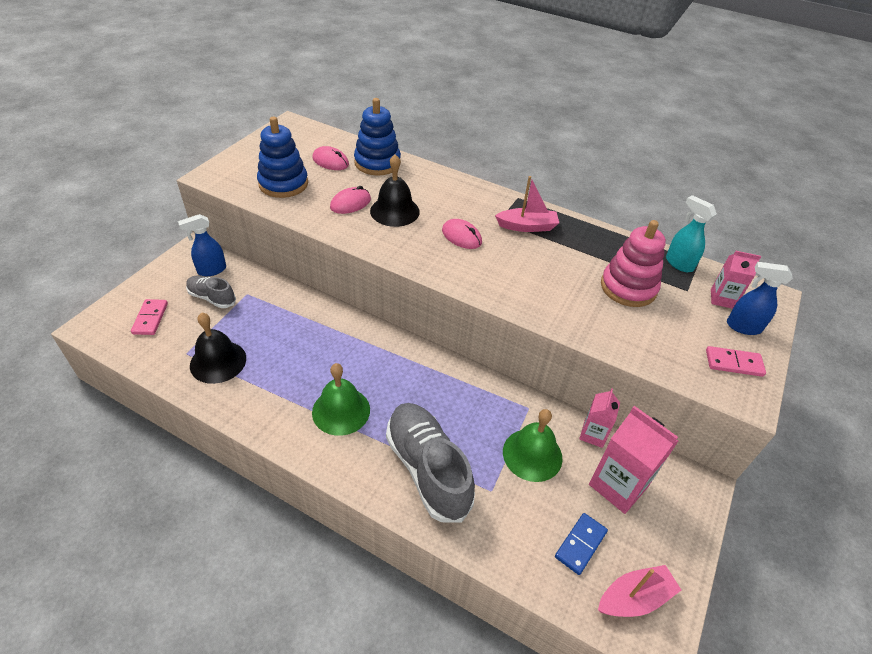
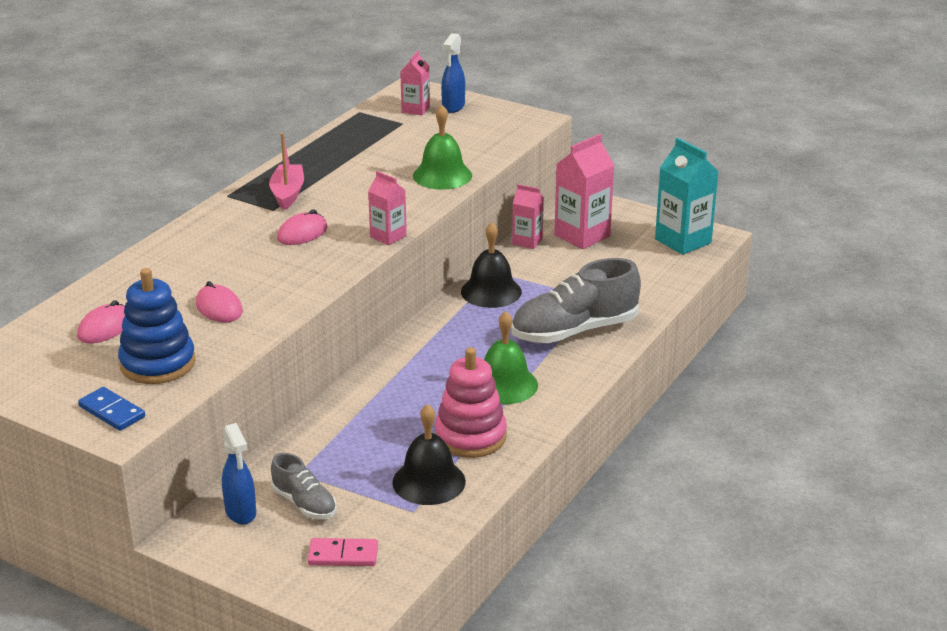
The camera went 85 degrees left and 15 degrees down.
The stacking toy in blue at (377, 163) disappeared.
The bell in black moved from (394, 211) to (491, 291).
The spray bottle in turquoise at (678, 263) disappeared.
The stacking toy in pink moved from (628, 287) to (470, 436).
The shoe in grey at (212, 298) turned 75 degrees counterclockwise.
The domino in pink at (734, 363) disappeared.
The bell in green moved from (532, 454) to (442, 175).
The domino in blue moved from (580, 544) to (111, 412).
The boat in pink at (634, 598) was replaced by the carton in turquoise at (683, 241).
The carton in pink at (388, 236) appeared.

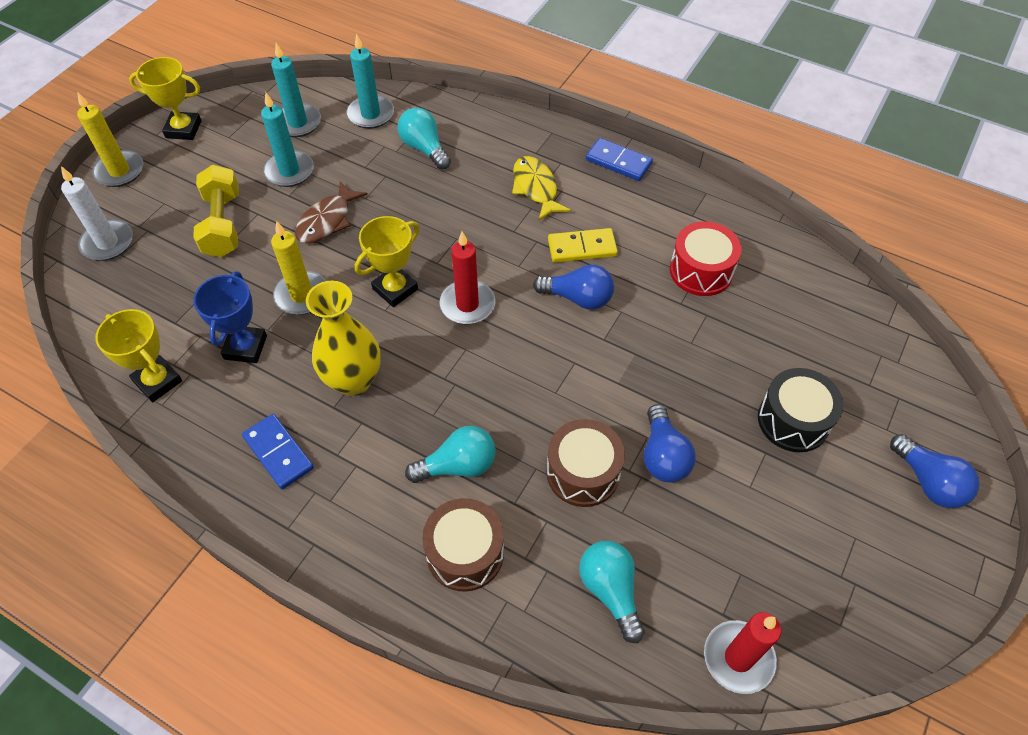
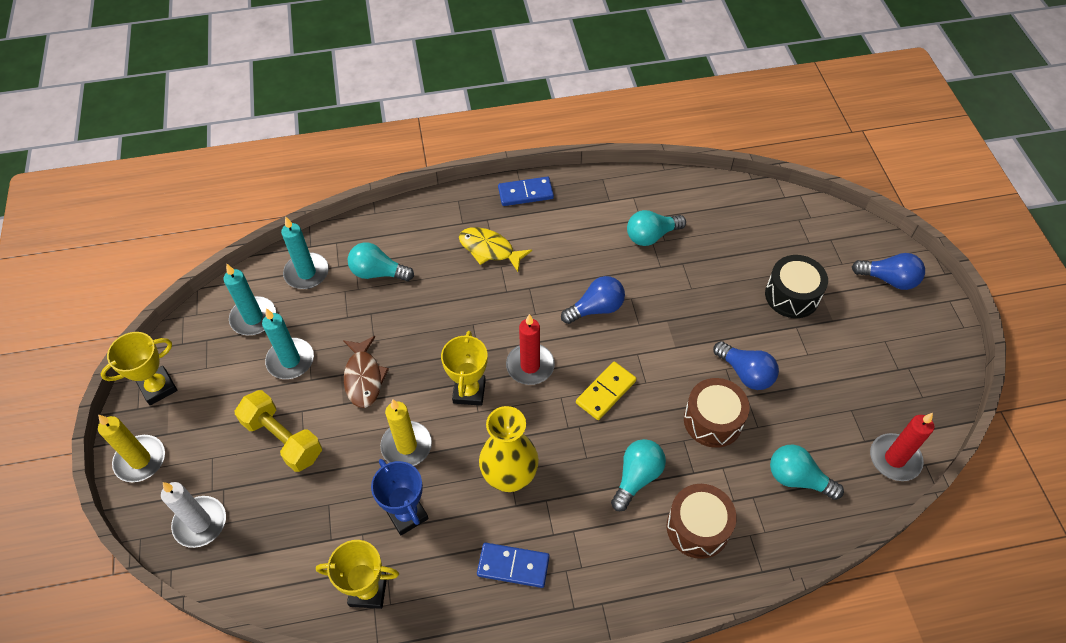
The camera went 40 degrees left and 0 degrees up.
The drum in red at (701, 271) was replaced by the light bulb in turquoise at (651, 236).
The domino in yellow moved from (582, 247) to (605, 392).

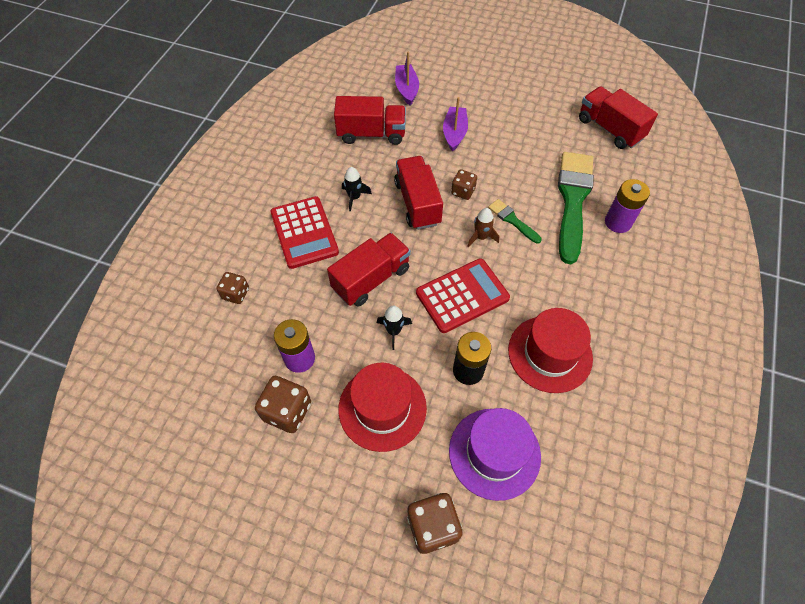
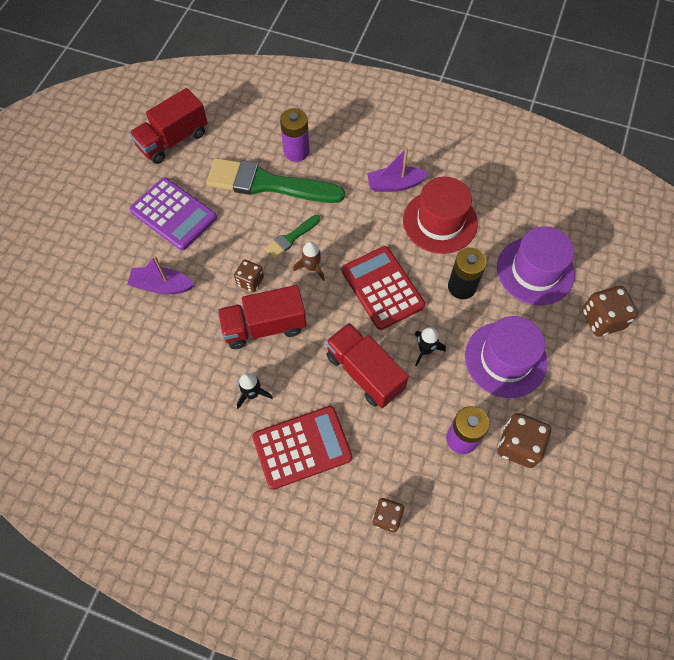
The camera went 90 degrees left and 5 degrees up.
The boat in purple moved from (406, 89) to (395, 184).
The truck in red at (371, 134) disappeared.
The hat in red at (382, 408) became the hat in purple at (505, 359).
The calculator in purple at (173, 214) appeared.

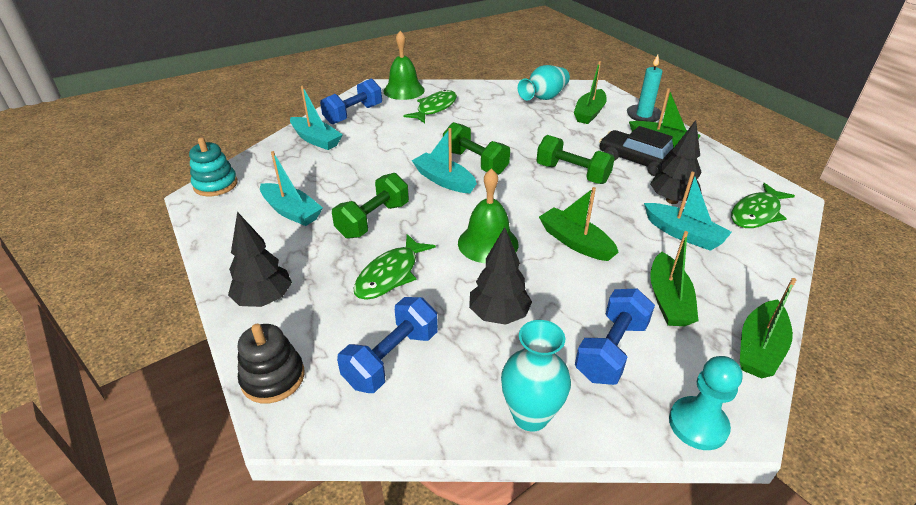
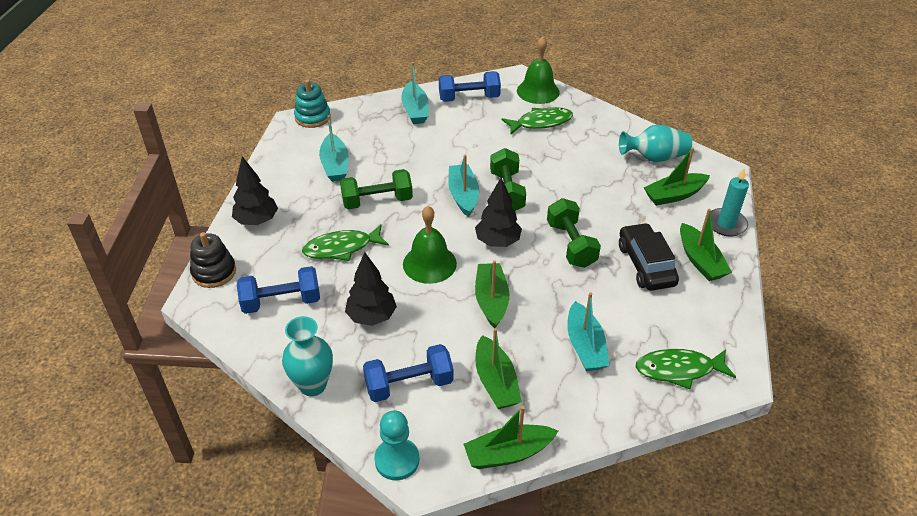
The camera went 40 degrees right and 5 degrees up.
The tree in black moved from (672, 200) to (497, 242).
The boat in green at (668, 300) turned 60 degrees counterclockwise.

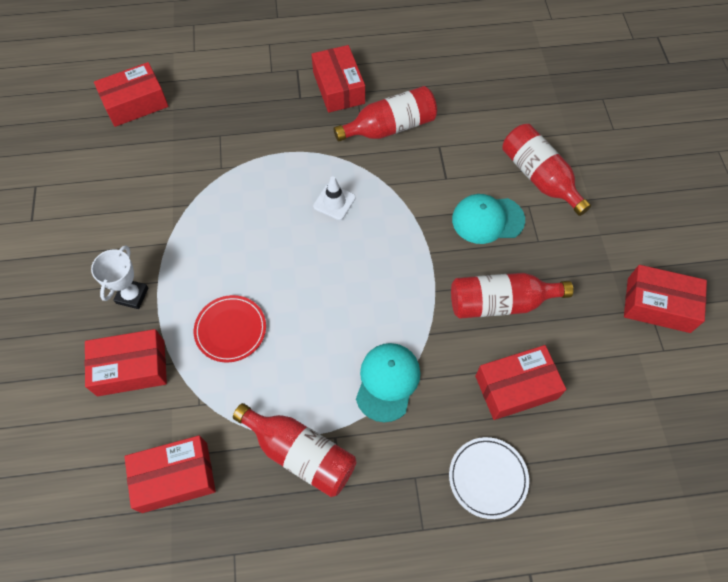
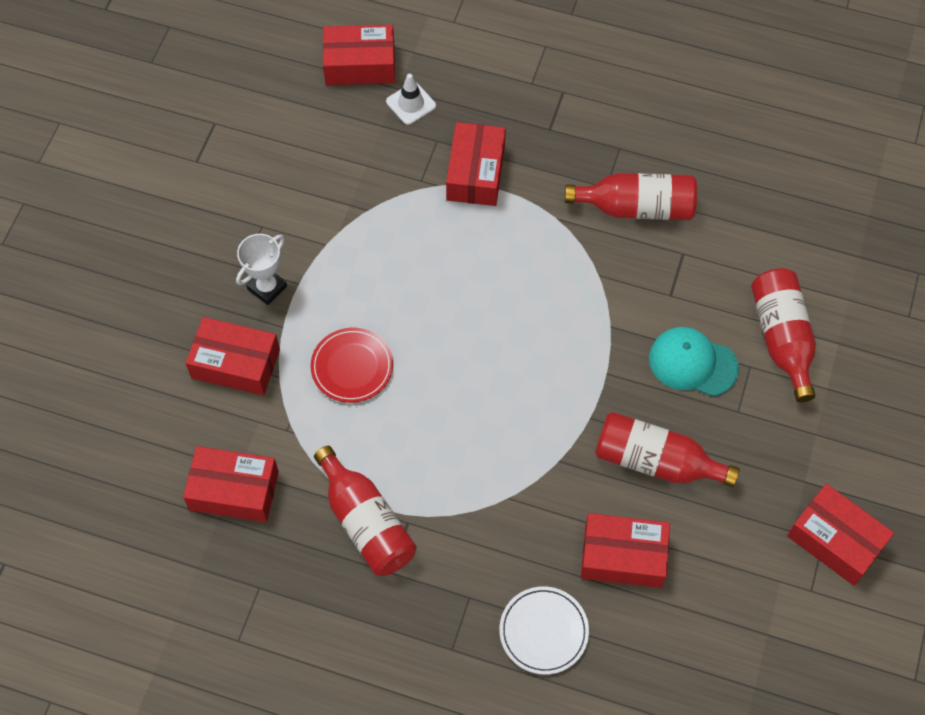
The camera went 25 degrees right and 0 degrees up.
The box in red moved from (339, 87) to (476, 173).
The traffic cone in white moved from (334, 202) to (411, 104).
The cap in turquoise at (387, 382) disappeared.

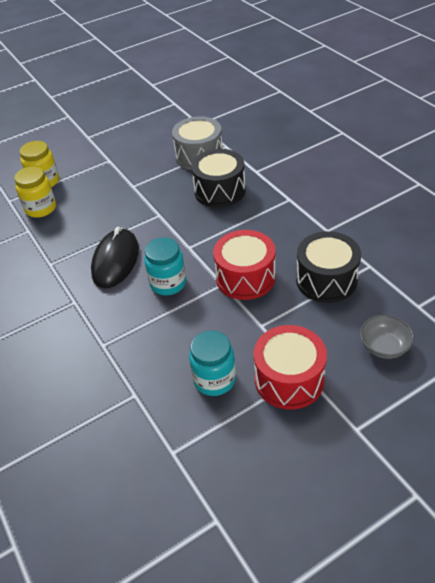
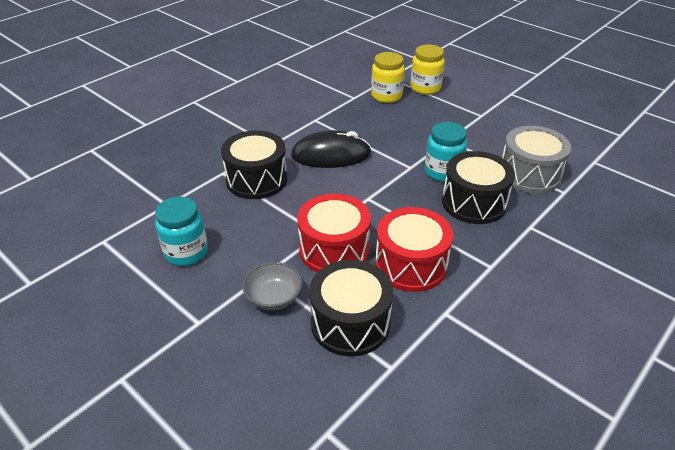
The camera went 70 degrees right and 5 degrees down.
The jar in turquoise moved from (168, 283) to (442, 172).
The bowl in grey moved from (384, 346) to (274, 298).
The drum in red moved from (289, 379) to (411, 264).
The drum in black at (256, 179) appeared.

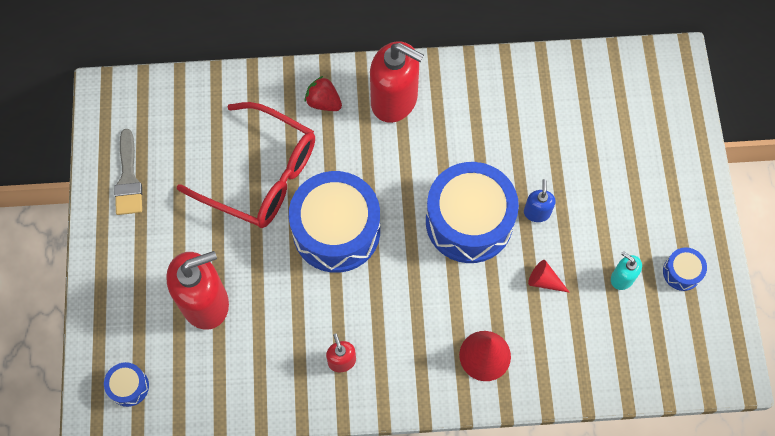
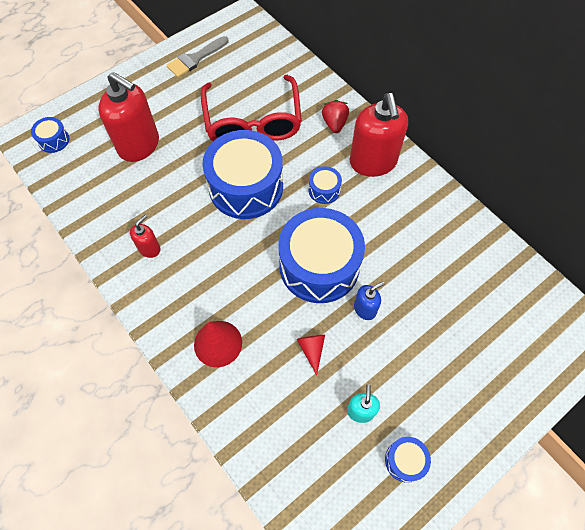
The camera went 55 degrees right and 5 degrees down.
The drum in blue at (324, 190) appeared.

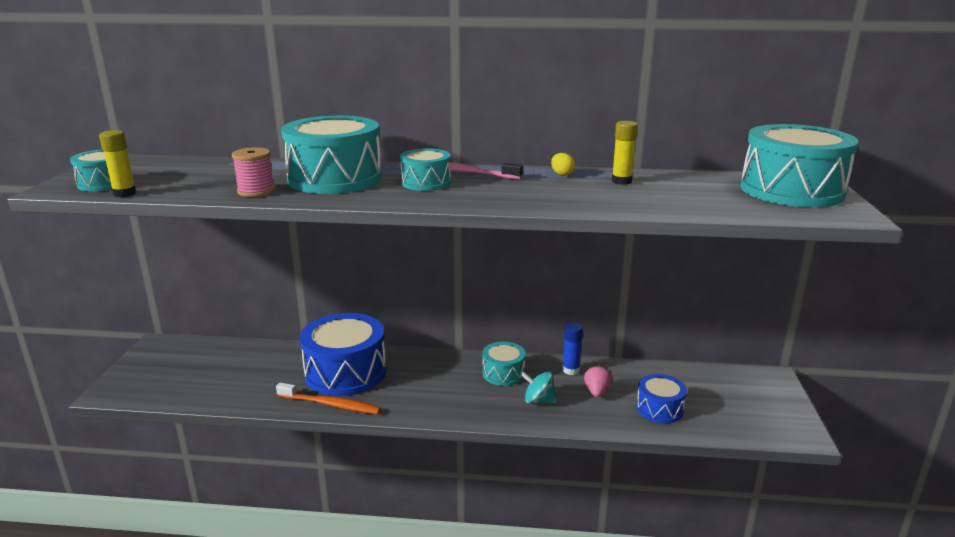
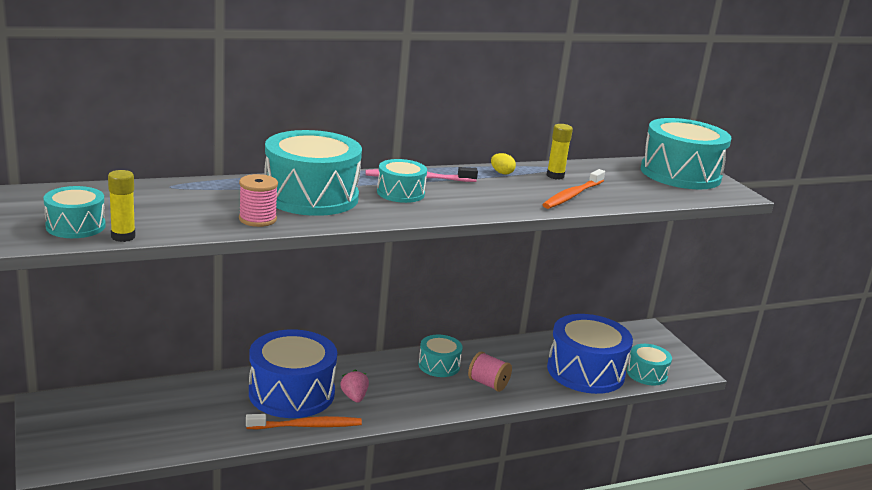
The camera went 30 degrees left and 0 degrees up.
The glue stick in blue at (571, 370) disappeared.
The strawberry in pink moved from (597, 392) to (354, 397).
The spinning top in turquoise at (538, 400) was replaced by the spool in pink at (488, 384).
The drum in blue at (659, 409) changed to 1.90 times the size.
The toothbrush in orange at (572, 195) appeared.
The drum in turquoise at (647, 374) appeared.

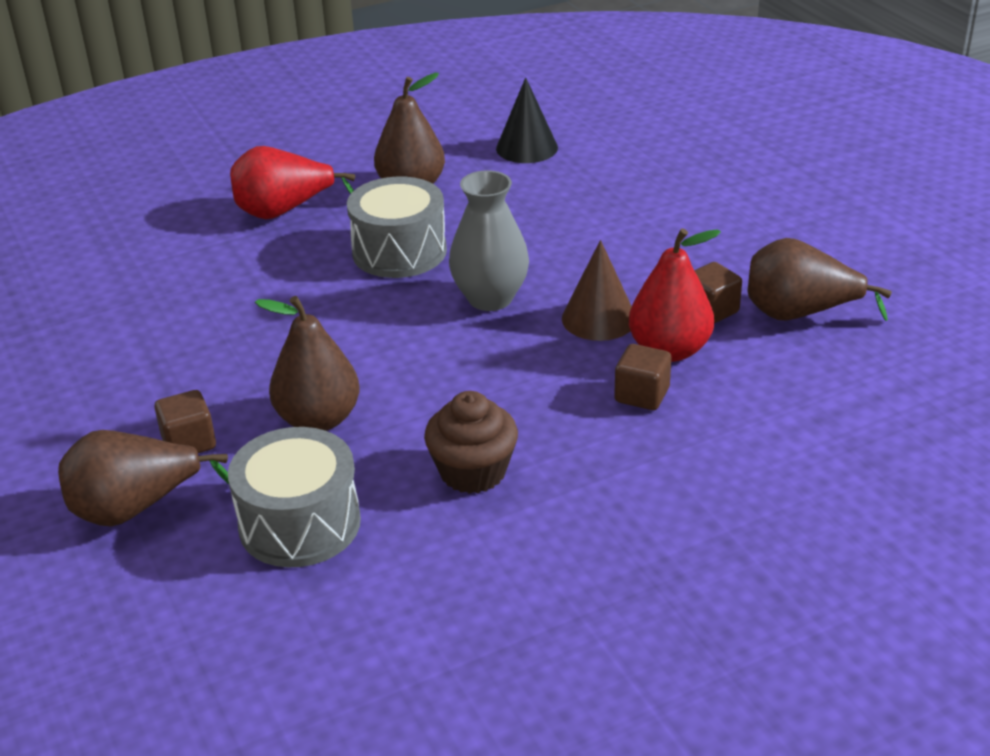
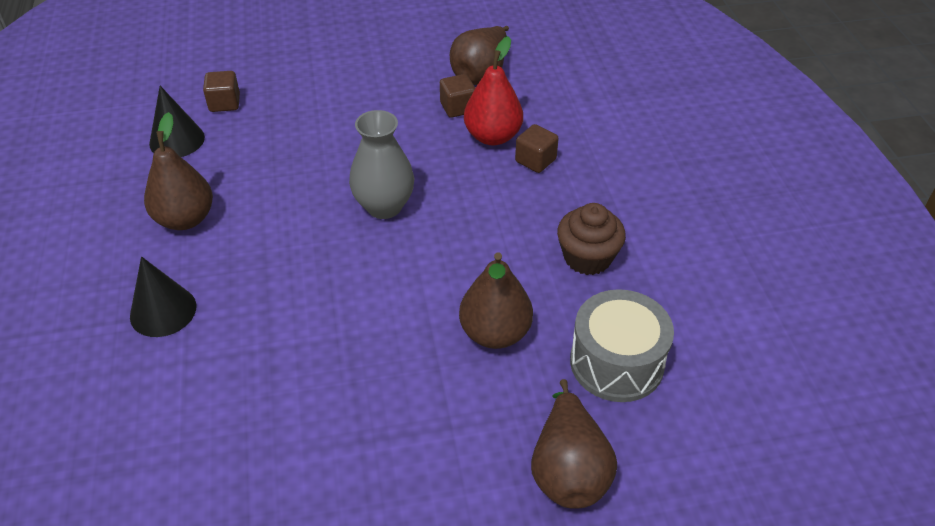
The camera went 75 degrees left and 10 degrees up.
The pear in red at (284, 211) was replaced by the cone in black at (163, 311).
The drum in grey at (399, 251) disappeared.
The cone in brown at (599, 318) disappeared.
The cube in brown moved from (189, 443) to (224, 103).

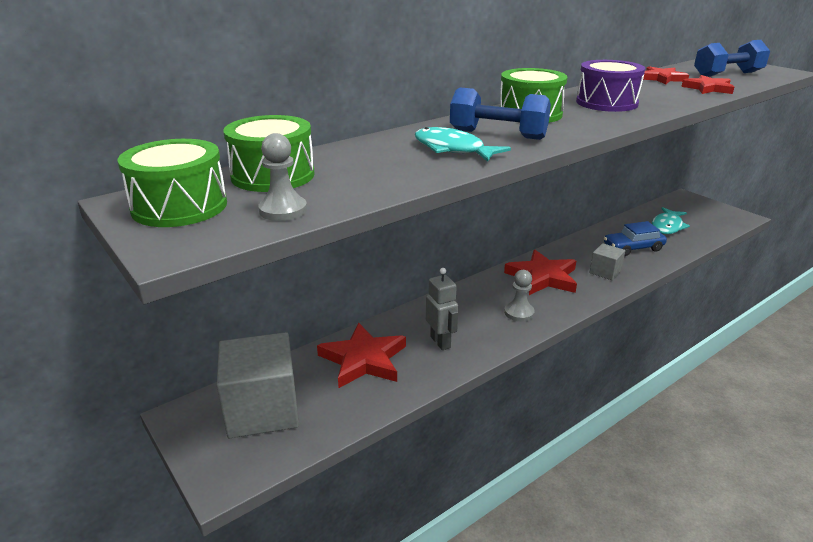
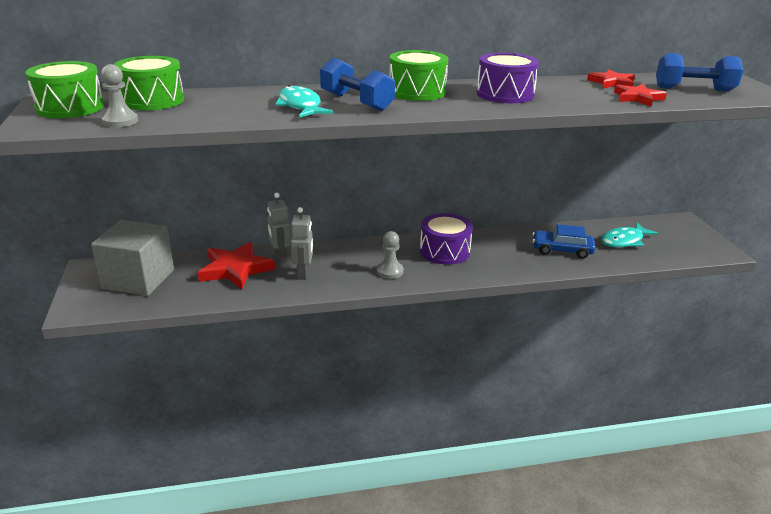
The camera went 25 degrees right and 0 degrees up.
The cube in grey at (605, 272) disappeared.
The star in red at (542, 277) was replaced by the drum in purple at (444, 251).
The robot in grey at (280, 257) appeared.

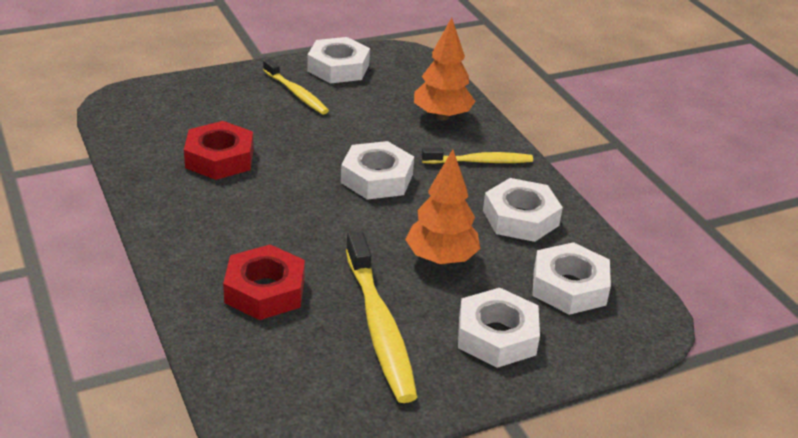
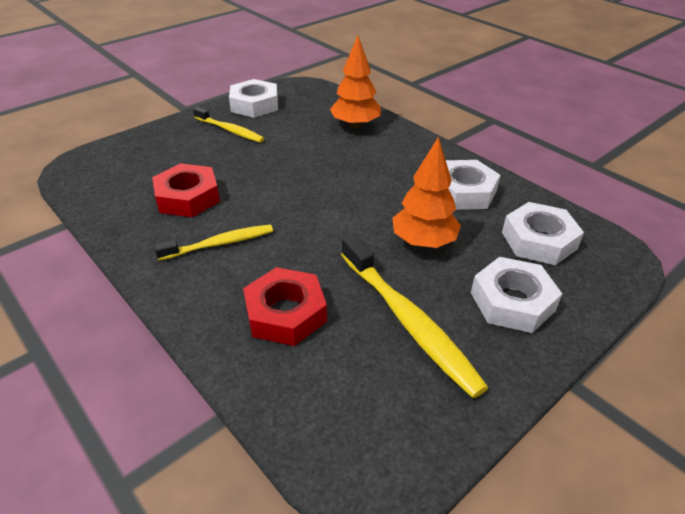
The camera went 15 degrees left and 5 degrees up.
The nut in white at (377, 178) disappeared.
The toothbrush in yellow moved from (480, 161) to (219, 243).

